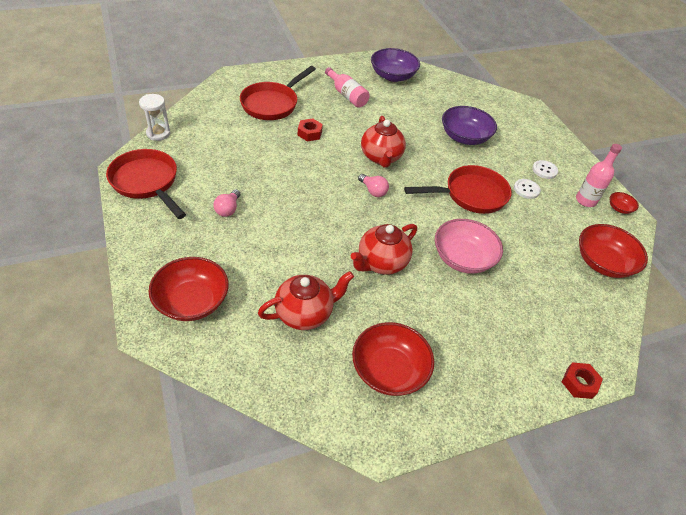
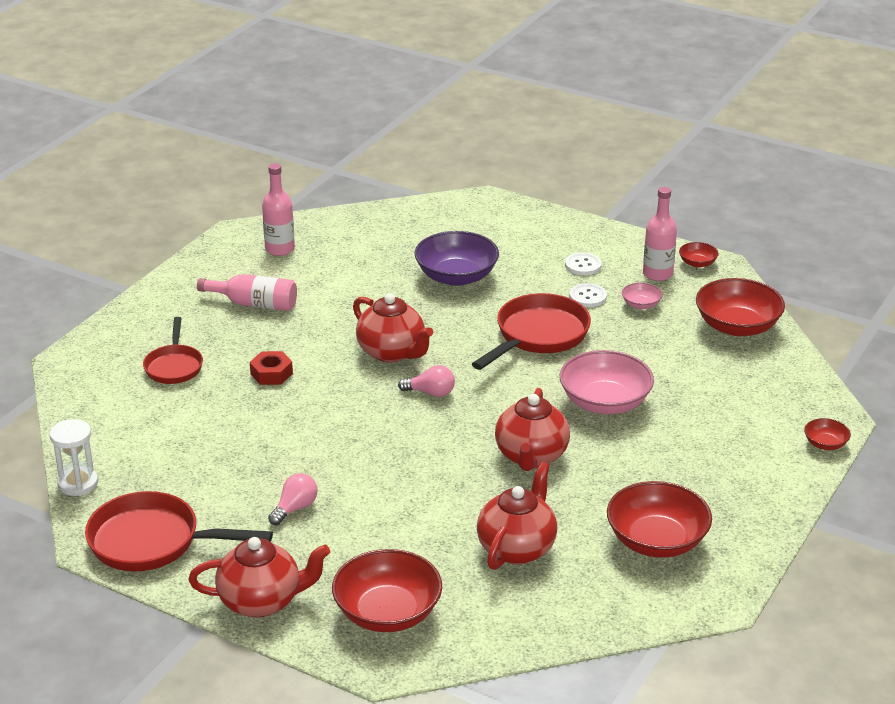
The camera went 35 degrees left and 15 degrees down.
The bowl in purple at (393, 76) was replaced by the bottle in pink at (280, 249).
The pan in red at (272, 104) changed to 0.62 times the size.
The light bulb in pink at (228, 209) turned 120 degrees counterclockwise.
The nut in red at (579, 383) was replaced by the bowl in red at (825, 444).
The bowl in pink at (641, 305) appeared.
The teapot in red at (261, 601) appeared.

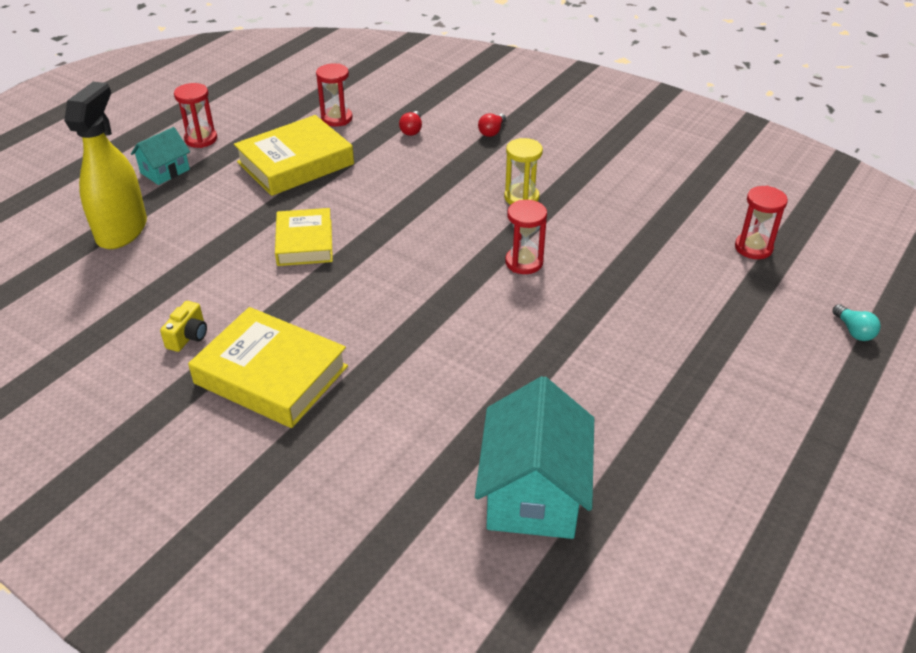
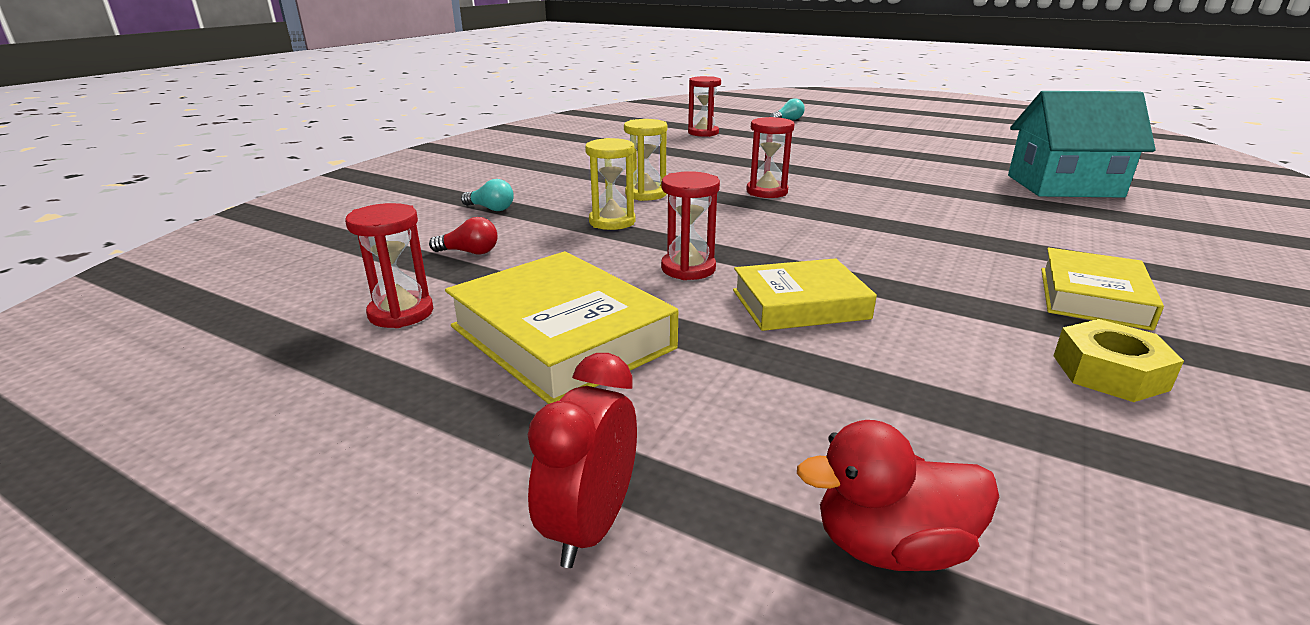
The camera went 95 degrees left and 15 degrees down.
The spray bottle in yellow at (122, 230) was replaced by the duck in red at (891, 546).
The hourglass in red moved from (201, 139) to (688, 269).
The light bulb in red at (492, 131) became the light bulb in turquoise at (491, 209).
The house in turquoise at (165, 171) was replaced by the clock in red at (590, 527).
The camera in yellow at (188, 336) was replaced by the nut in yellow at (1109, 372).
The book in yellow at (271, 375) changed to 0.66 times the size.
The hourglass in yellow at (612, 222) appeared.

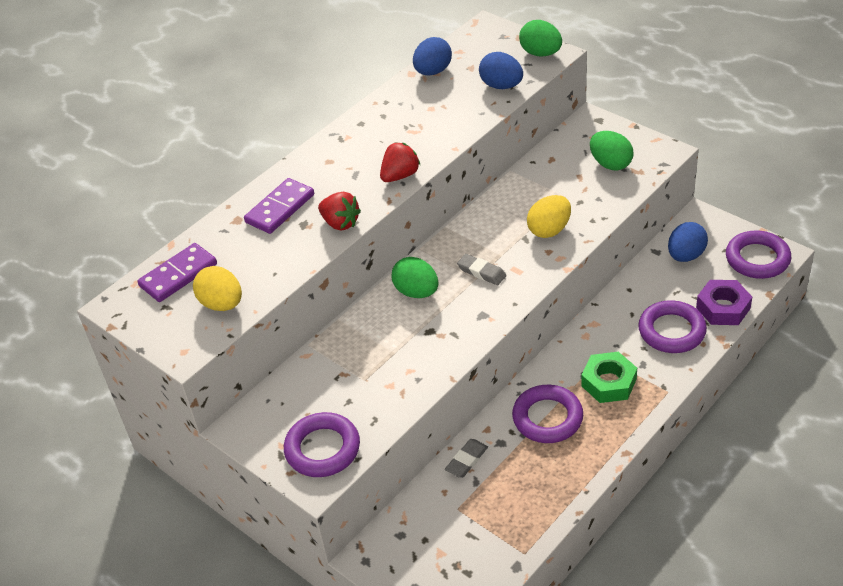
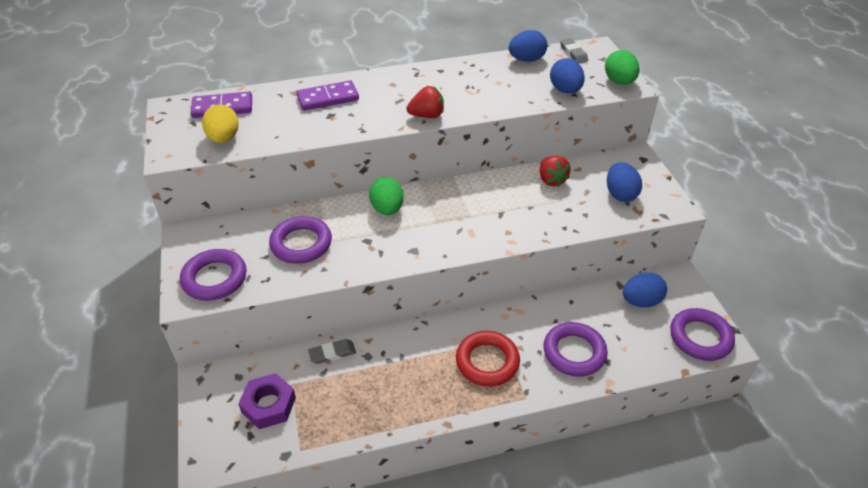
The camera went 30 degrees right and 0 degrees up.
The egg in green at (610, 164) became the egg in blue at (620, 194).
The strawberry in red moved from (340, 223) to (551, 180).
The egg in yellow at (549, 230) disappeared.
The eraser in grey moved from (481, 272) to (573, 53).
The nut in purple moved from (723, 308) to (269, 405).
The nut in green at (609, 382) was replaced by the ring in red at (487, 361).
The ring in purple moved from (547, 418) to (301, 244).

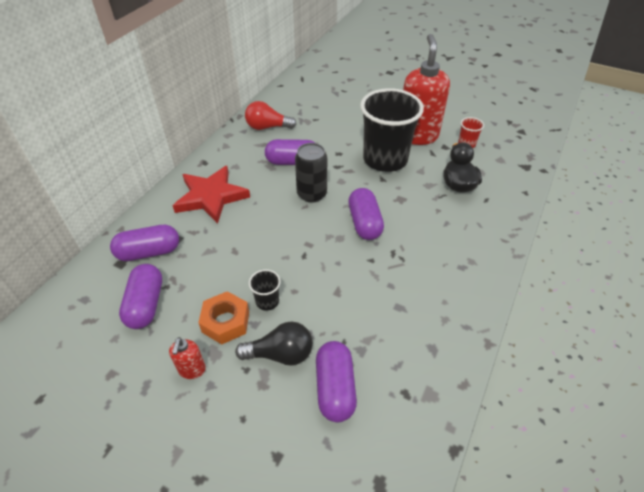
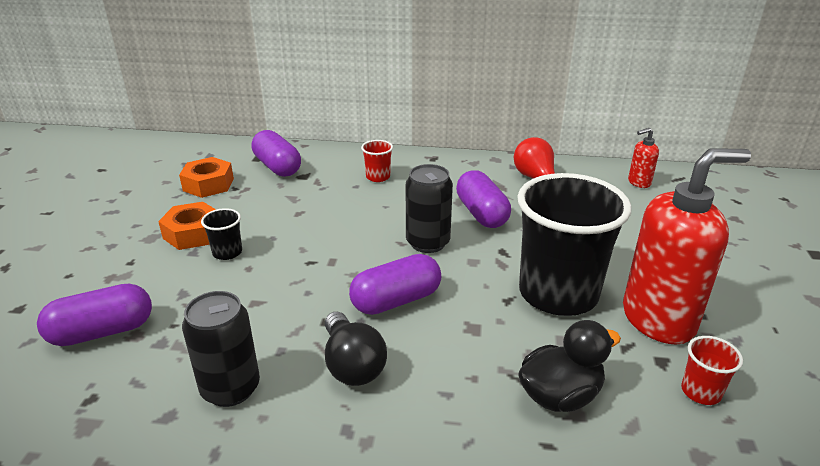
The camera went 70 degrees right and 15 degrees down.
The star in red at (211, 197) was replaced by the cup in red at (378, 177).
The capsule in purple at (146, 304) was replaced by the nut in orange at (208, 184).
The light bulb in black moved from (280, 354) to (352, 364).
The soap dispenser in red moved from (192, 370) to (638, 182).
The can in black at (230, 388) appeared.

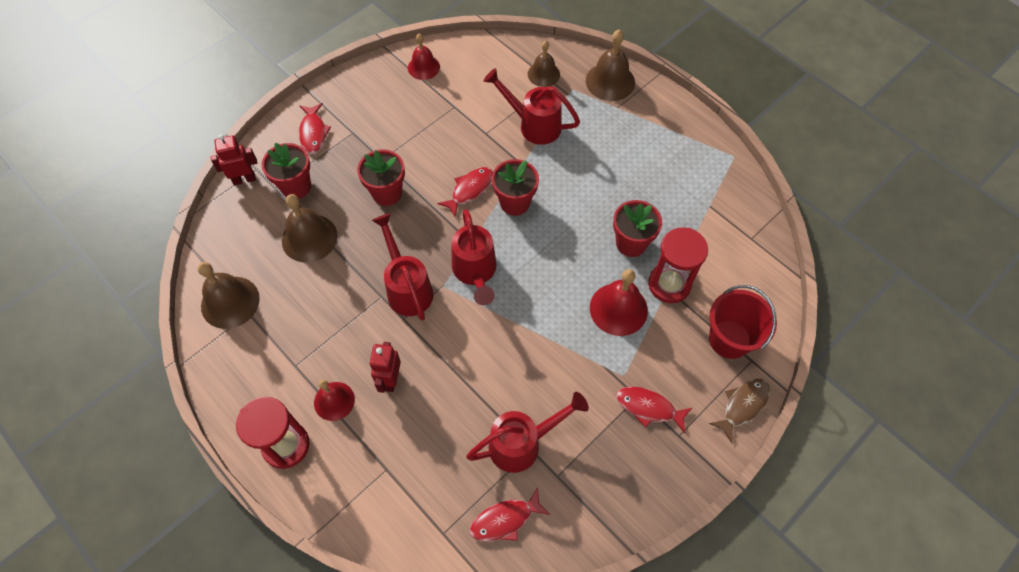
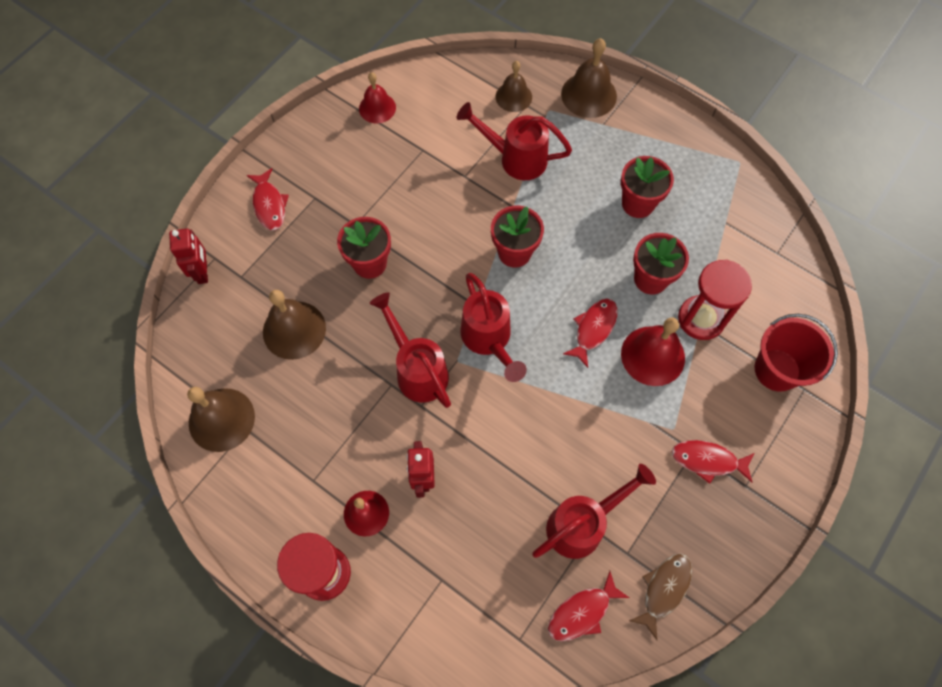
The camera went 10 degrees left and 5 degrees up.
The robot in red at (244, 179) turned 105 degrees clockwise.
The flower pot in red moved from (296, 187) to (638, 204).
The fish in red moved from (470, 190) to (593, 329).
The fish in brown moved from (743, 406) to (664, 589).

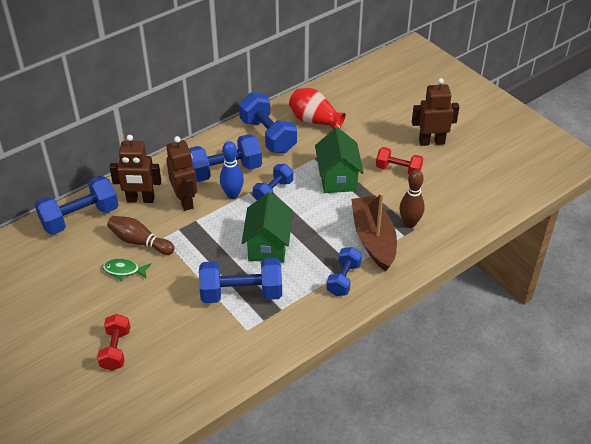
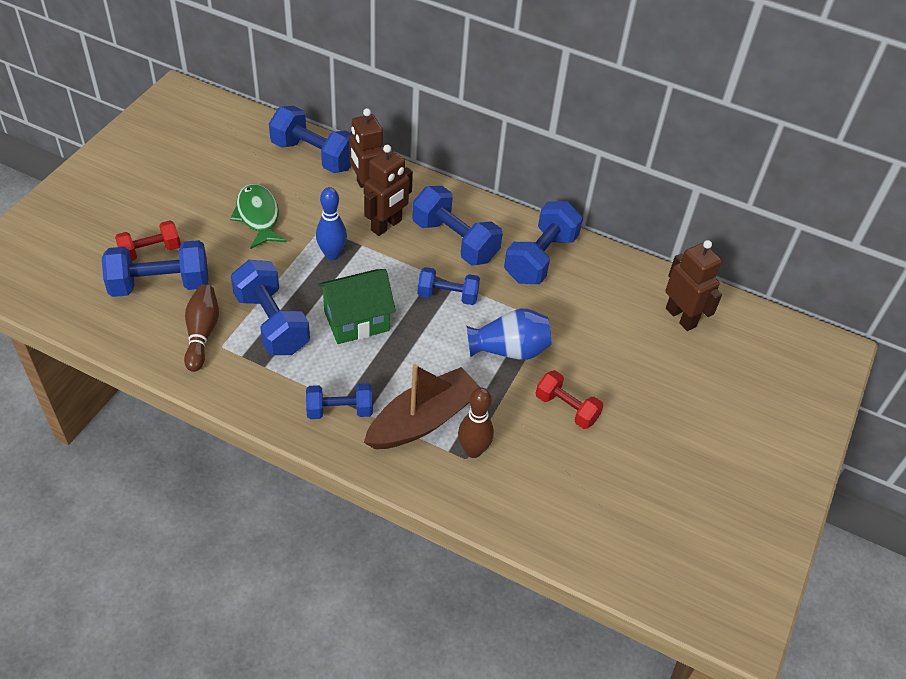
The camera went 60 degrees right and 5 degrees up.
The robot in brown moved from (431, 142) to (681, 317).
The vase in red at (314, 120) disappeared.
The house in green at (337, 178) was replaced by the vase in blue at (509, 350).
The bowling pin in blue moved from (232, 195) to (332, 254).
The dumbbell in red at (398, 170) turned 45 degrees counterclockwise.
The bowling pin in brown moved from (140, 242) to (202, 333).
The fish in green at (124, 270) changed to 1.60 times the size.
The dumbbell in blue at (160, 285) appeared.

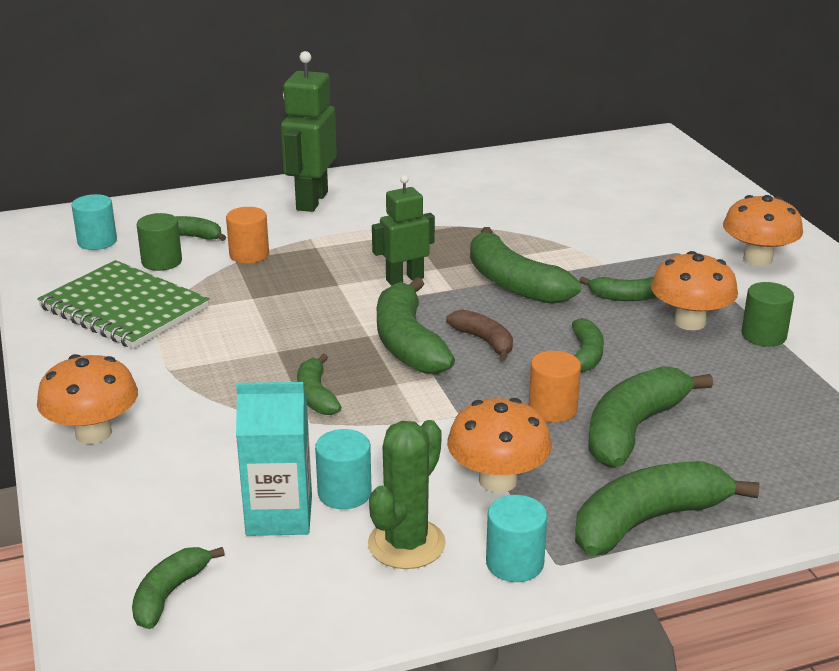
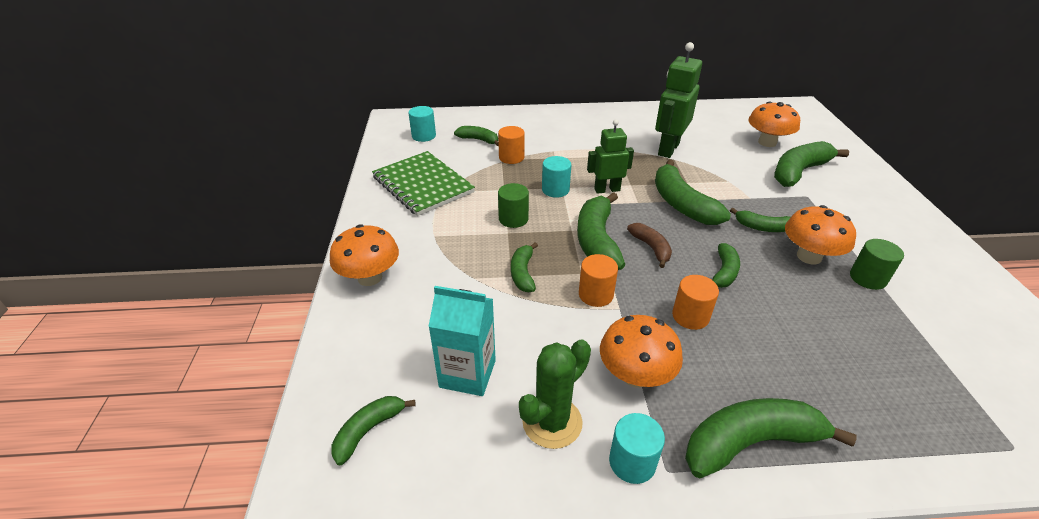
The camera went 15 degrees right and 10 degrees up.
The robot in green moved from (311, 201) to (668, 149).
The mushroom in orange moved from (757, 259) to (767, 142).
The cylinder in green moved from (162, 262) to (513, 219).
The banana in green moved from (633, 429) to (798, 172).
The cylinder in turquoise moved from (344, 493) to (555, 190).
The cylinder in orange at (596, 294) appeared.

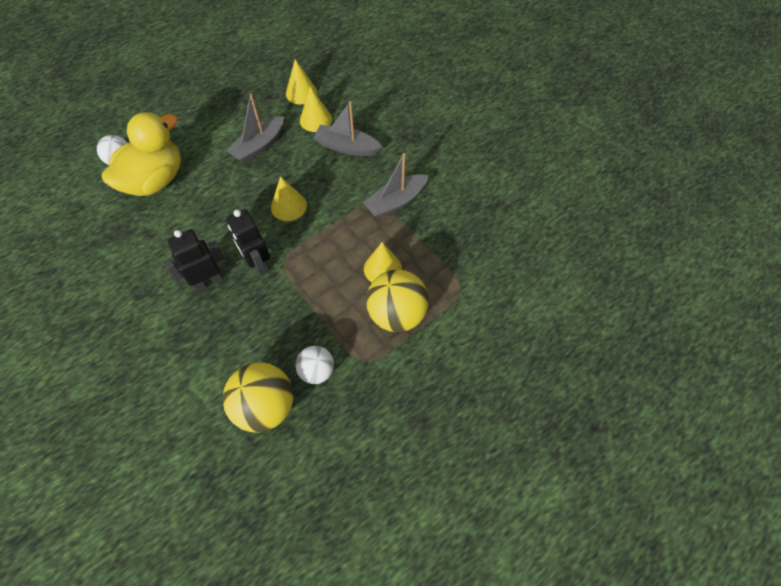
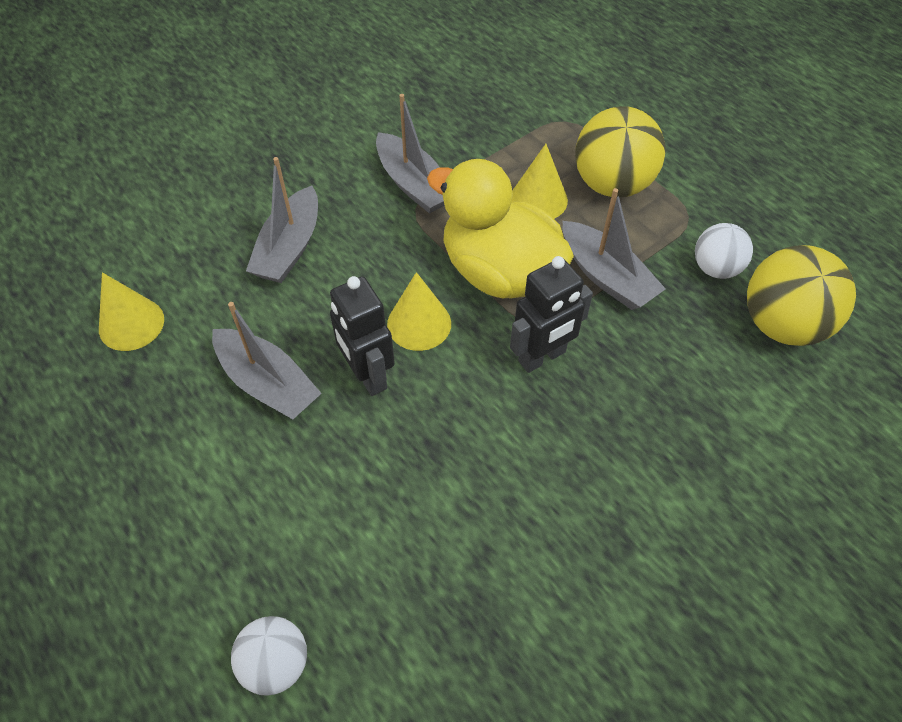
The camera went 90 degrees left and 5 degrees down.
The cone in yellow at (315, 120) disappeared.
The duck in yellow moved from (155, 180) to (500, 272).
The robot in black moved from (208, 282) to (367, 375).
The boat in grey at (606, 276) appeared.

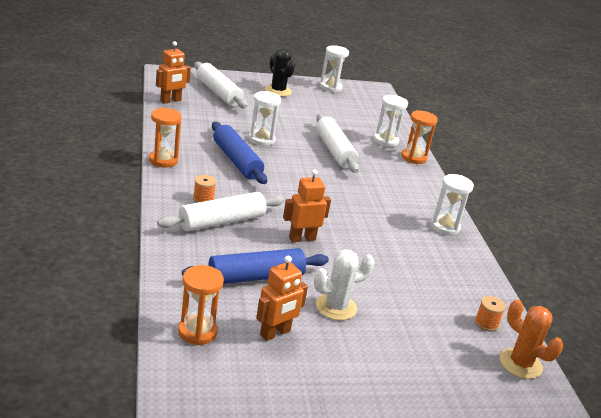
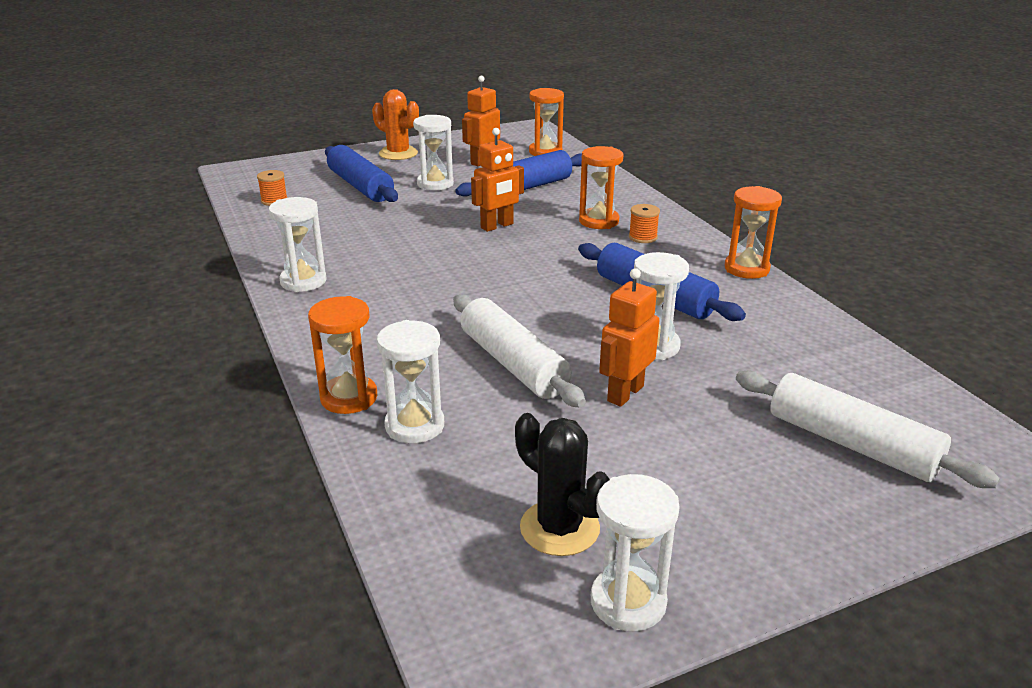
The camera went 170 degrees right and 0 degrees up.
The robot in orange moved from (171, 101) to (625, 393).
The cactus in black moved from (278, 91) to (559, 528).
The rolling pin in white at (222, 221) was replaced by the hourglass in orange at (599, 221).
The cactus in white at (336, 307) was replaced by the hourglass in white at (435, 184).
The cactus in orange moved from (520, 364) to (398, 153).
The rolling pin in blue at (360, 186) appeared.

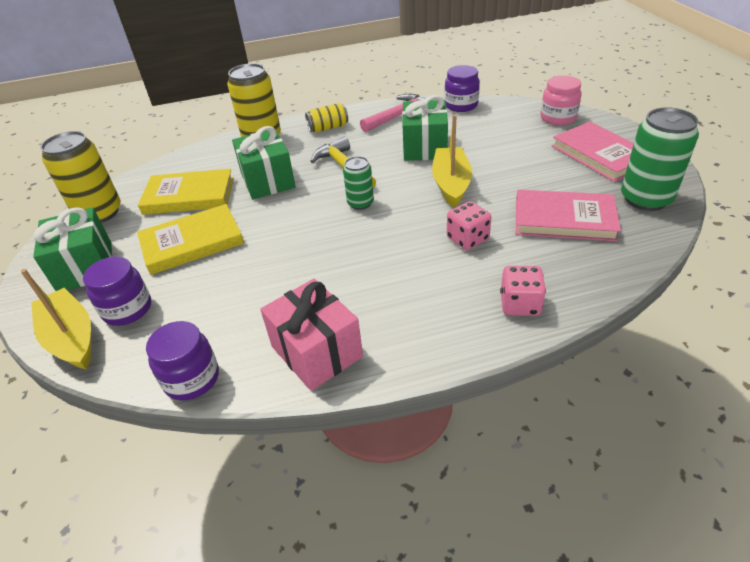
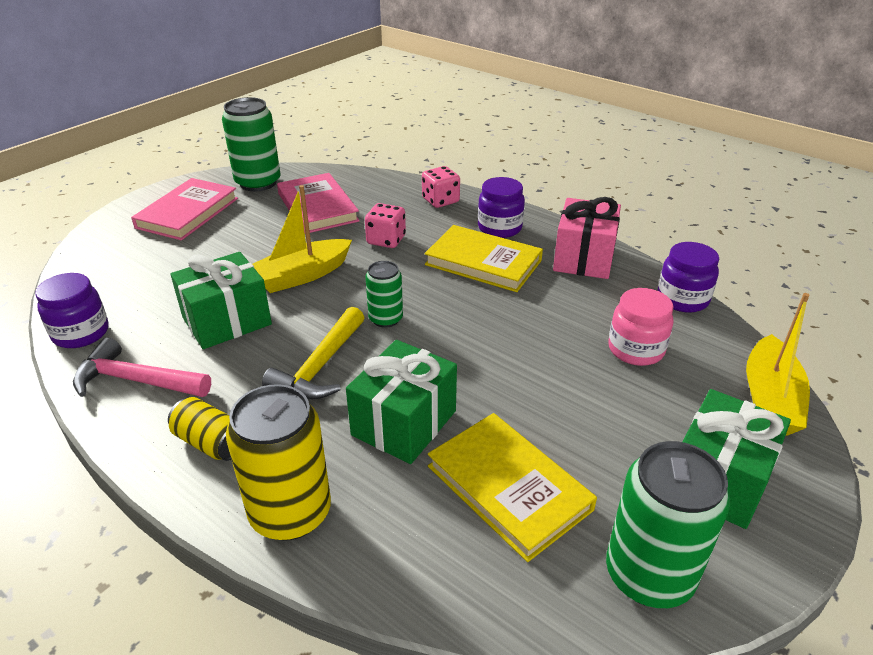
The camera went 130 degrees left and 5 degrees down.
The jar in pink moved from (558, 118) to (635, 349).
The can in yellow at (100, 213) became the can in green at (649, 575).
The book in yellow moved from (192, 243) to (483, 262).
The jar in purple moved from (127, 309) to (499, 228).

